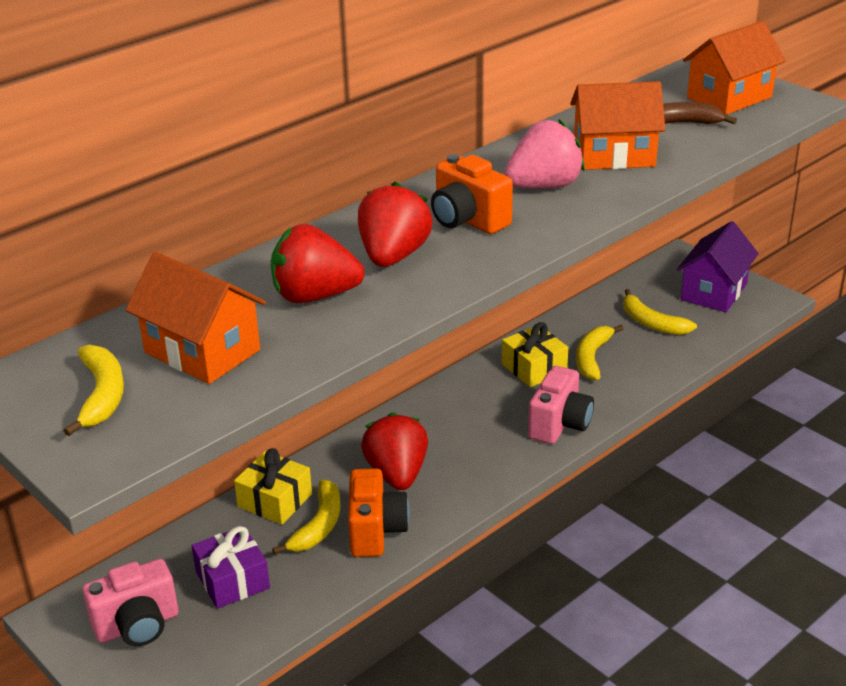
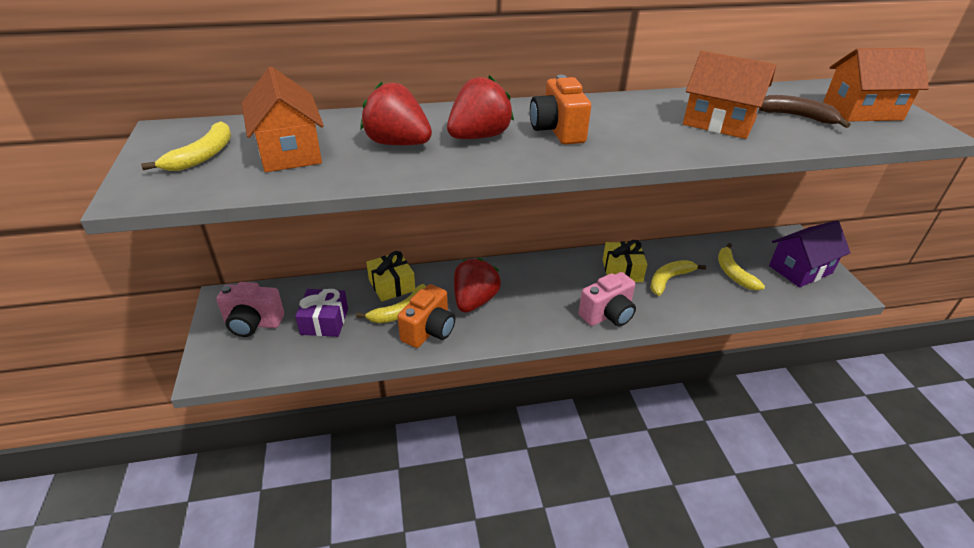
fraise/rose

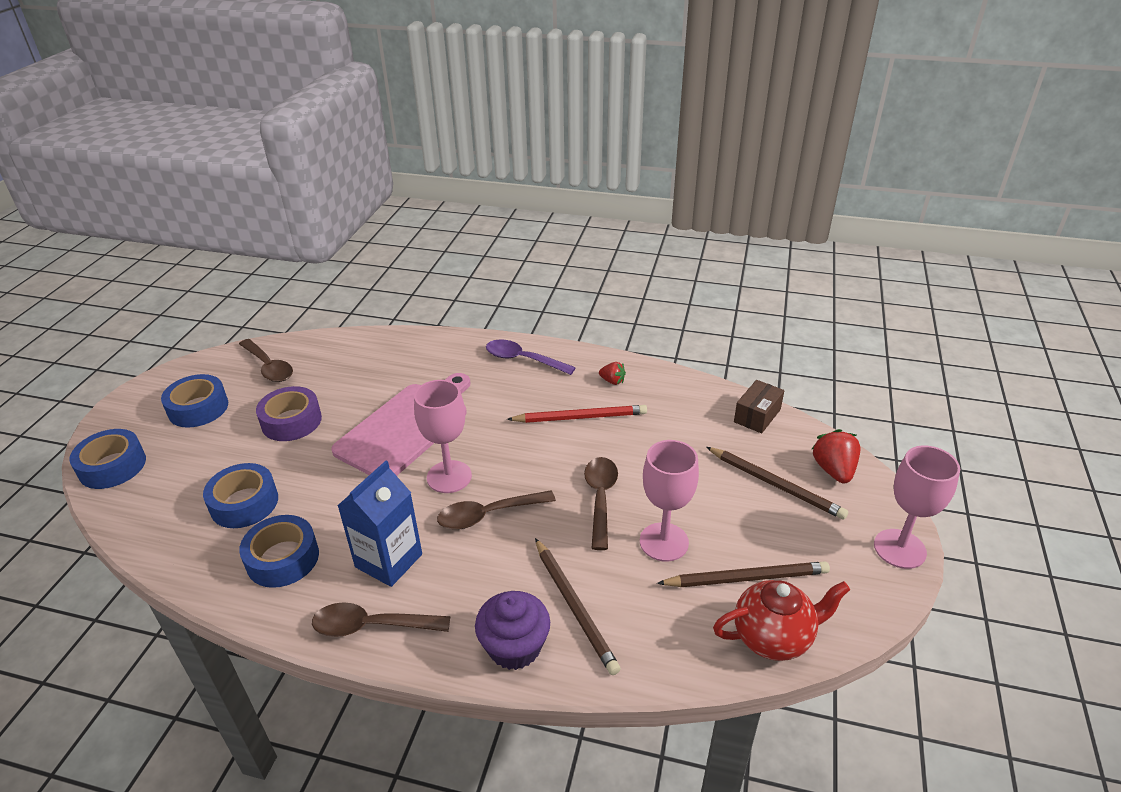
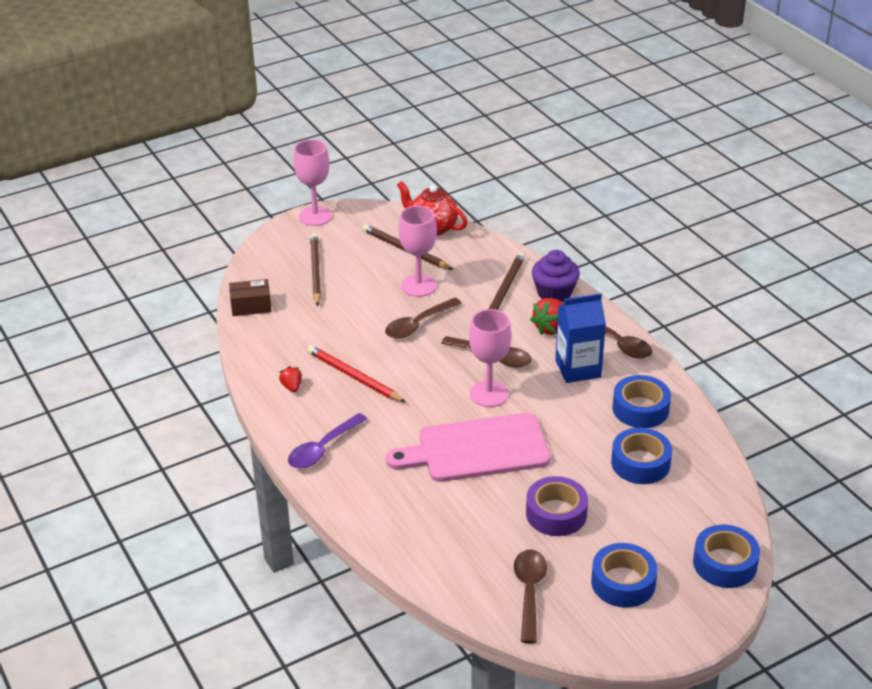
cuillère/violet
fraise/rouge (2nd from left)

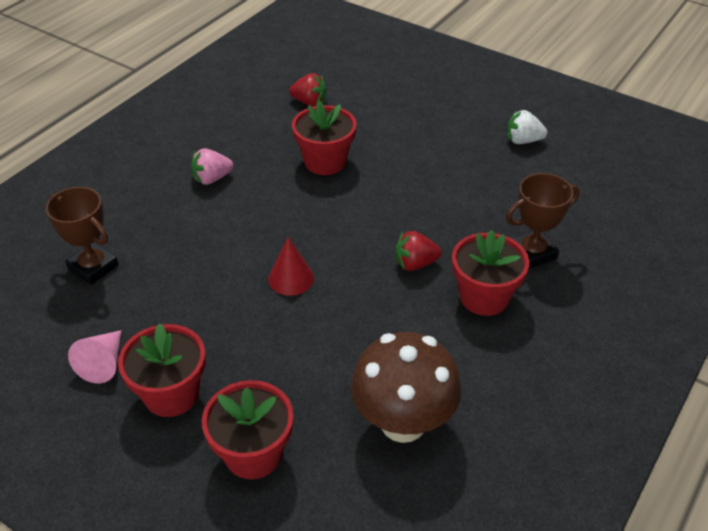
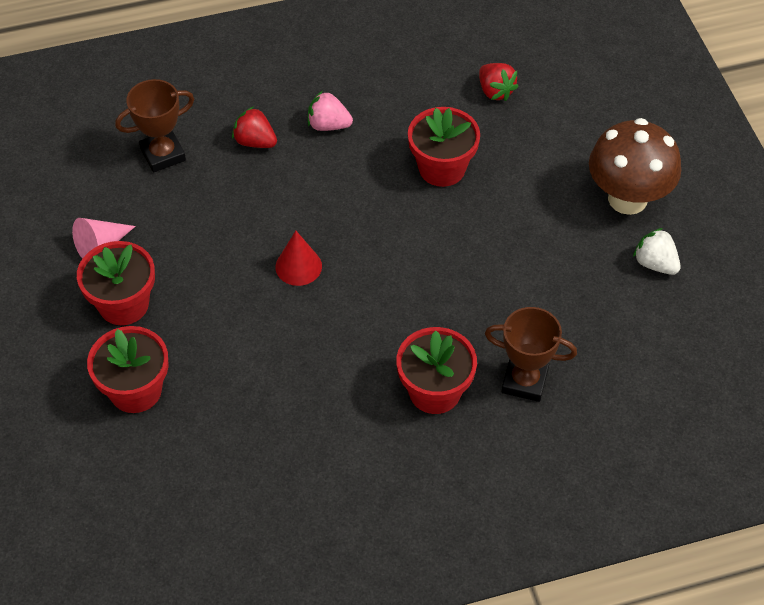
trophée/marron (1st from left)
fraise/rouge (1st from left)
champignon/marron

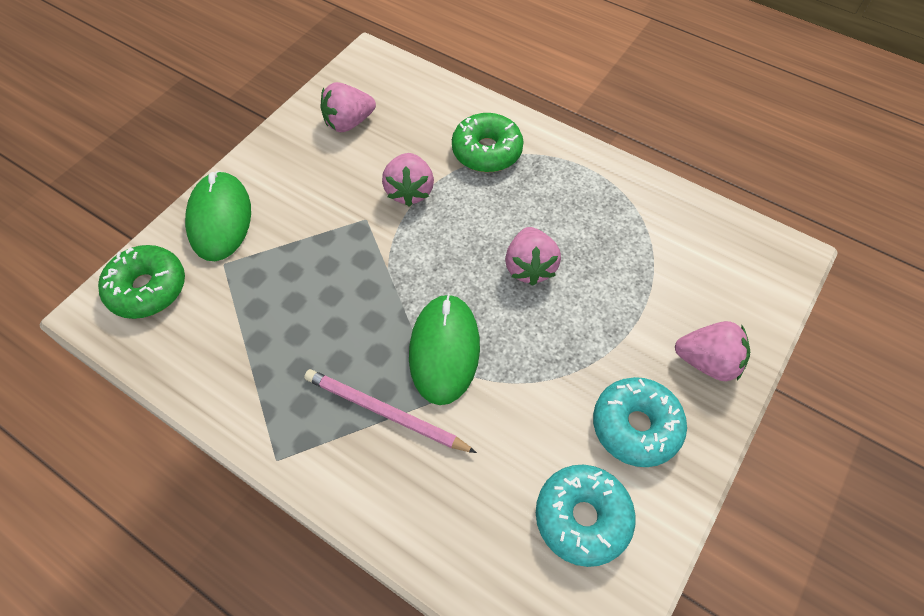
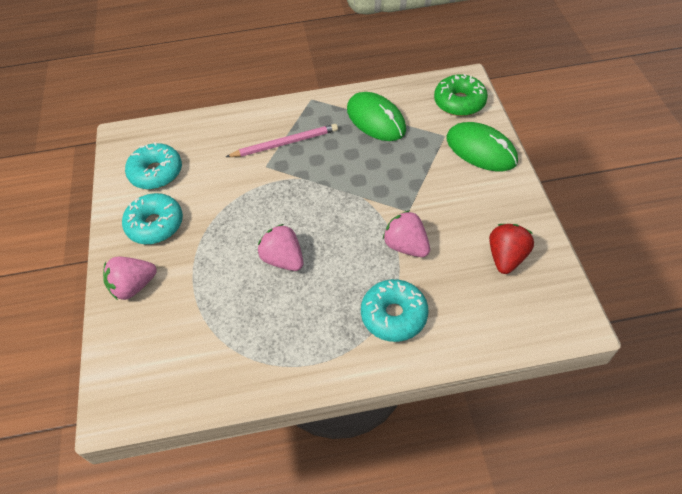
souris/vert (1st from left)
beignet/turquoise (3rd from left)
fraise/rouge

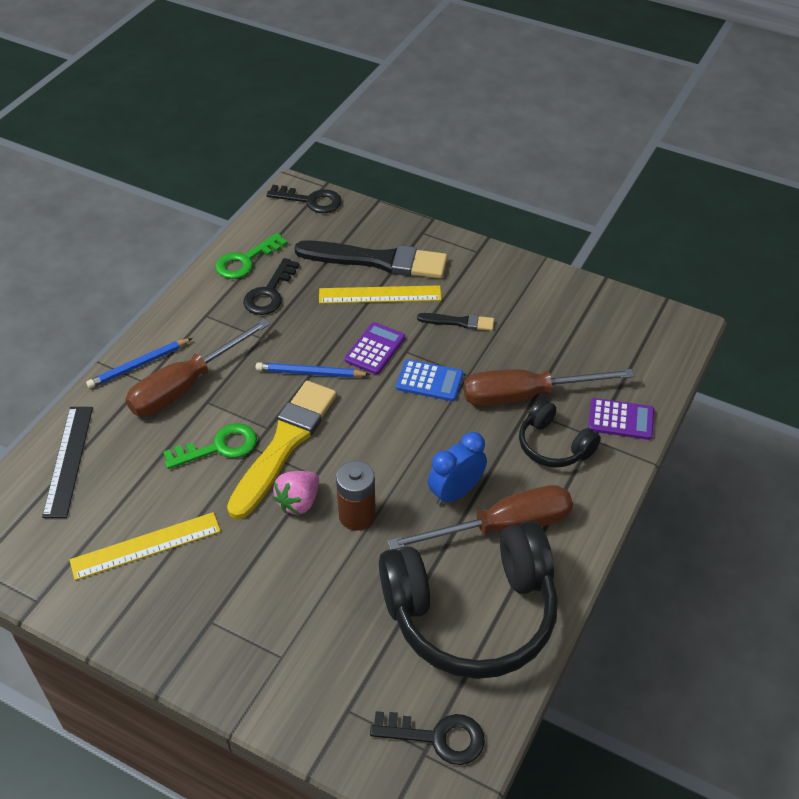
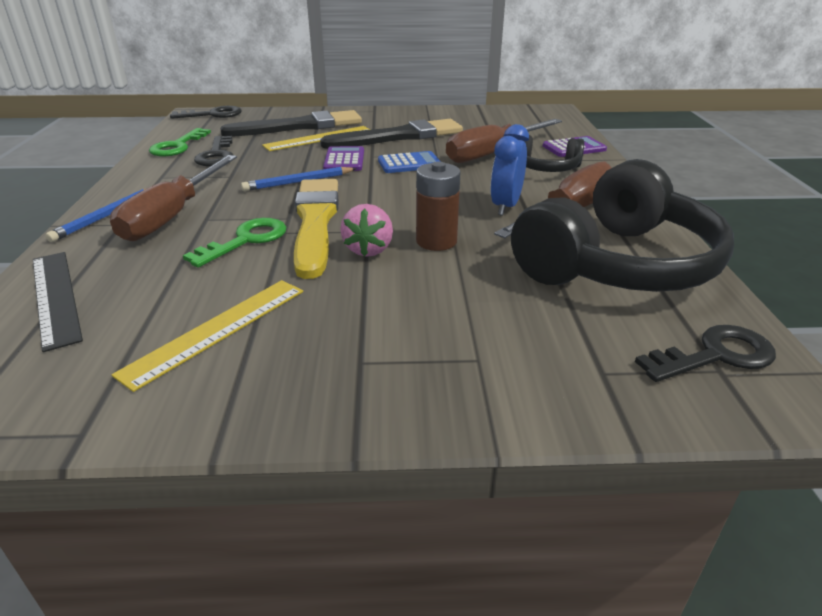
pinceau/noir (2nd from left)

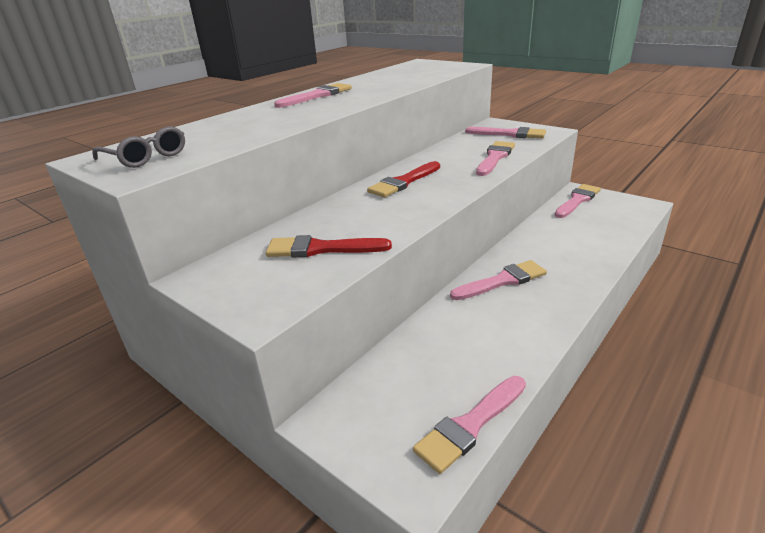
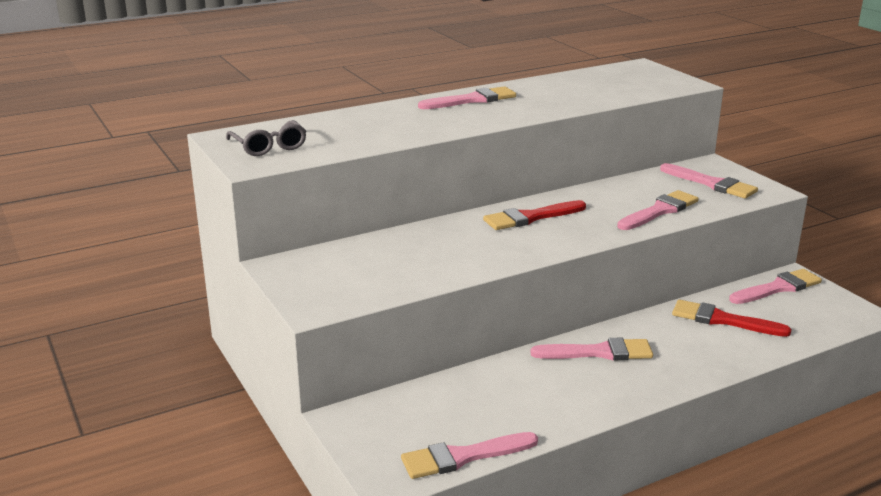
pinceau/rouge (2nd from left)

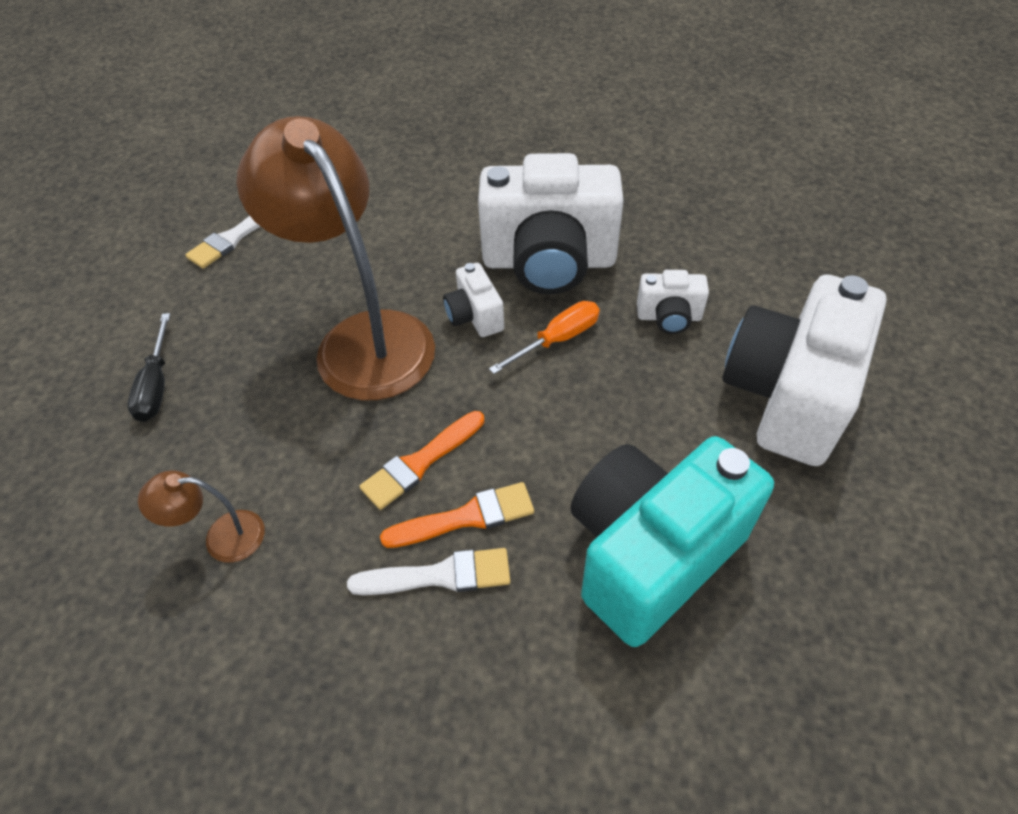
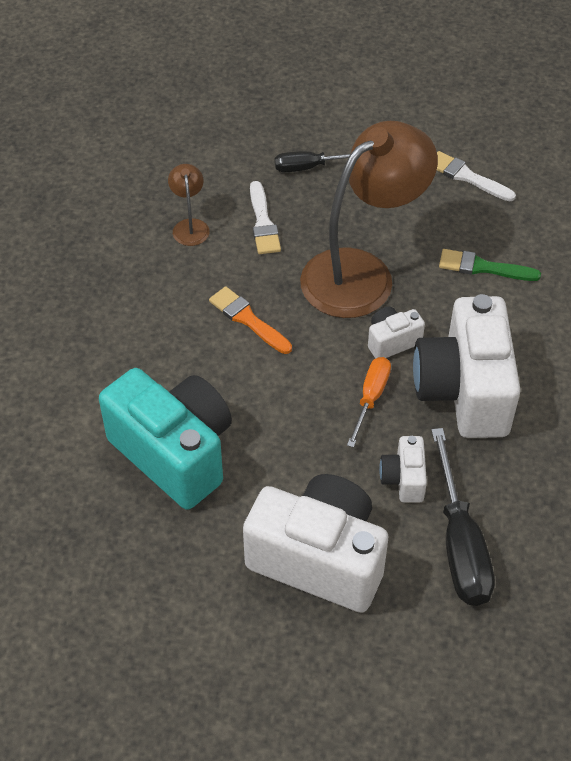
pinceau/blanc (1st from left)
tournevis/orange
tournevis/noir (2nd from left)
pinceau/vert
pinceau/orange (2nd from left in the first image)

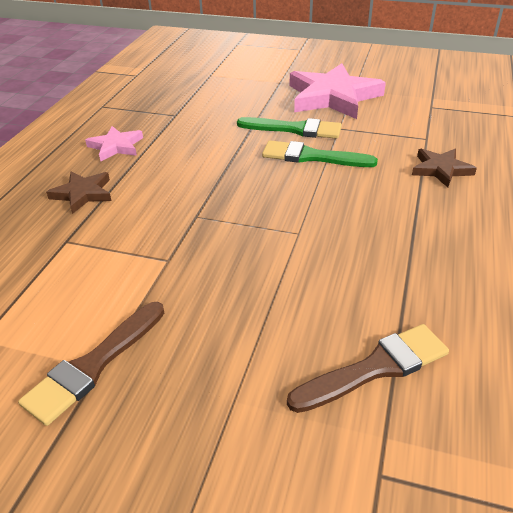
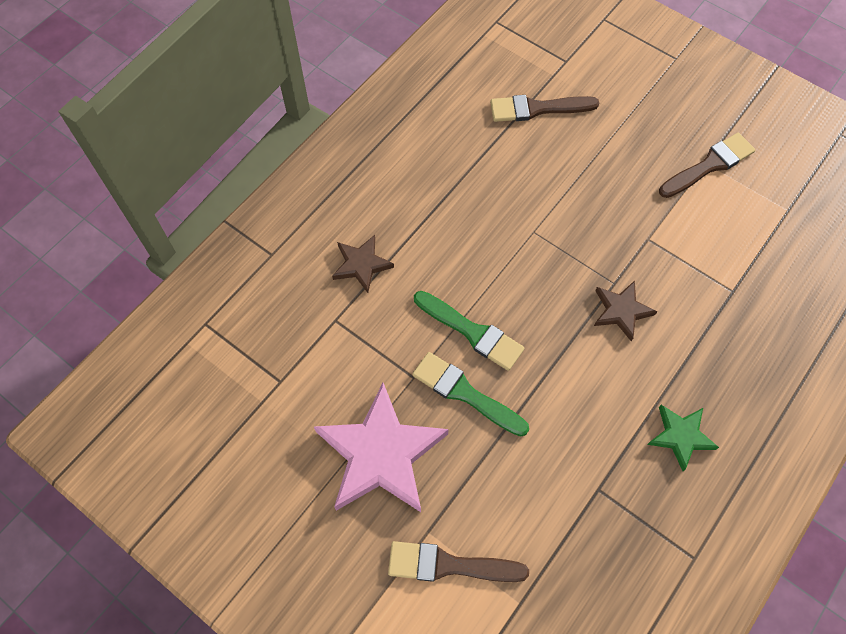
pinceau/marron (1st from left)
étoile/marron (2nd from left)
étoile/vert

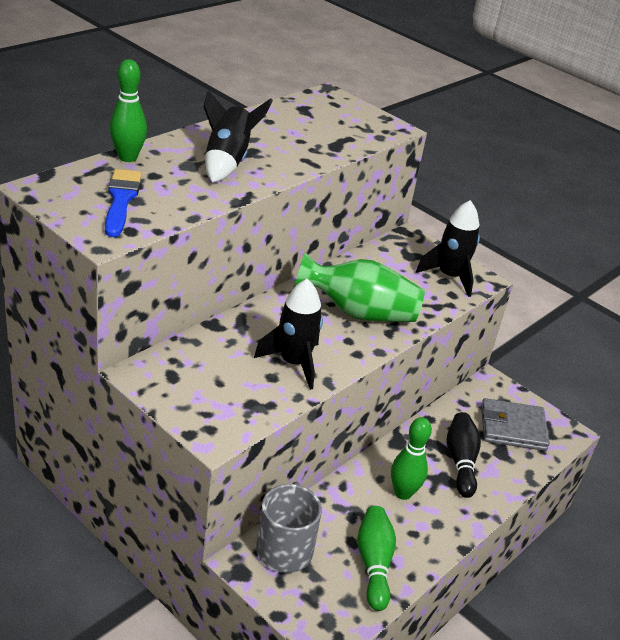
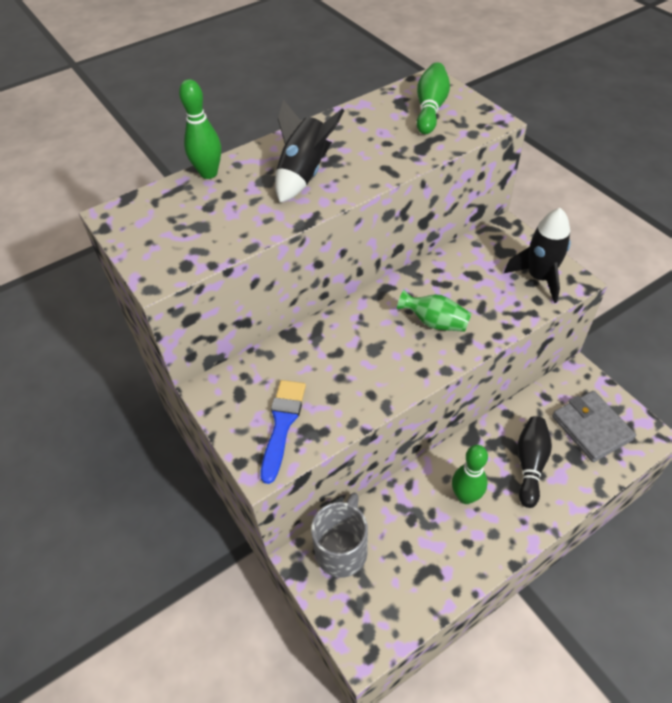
pinceau/bleu
vase/vert
quille/vert (2nd from left)
portefeuille/gris
fusée/noir (2nd from left in the first image)

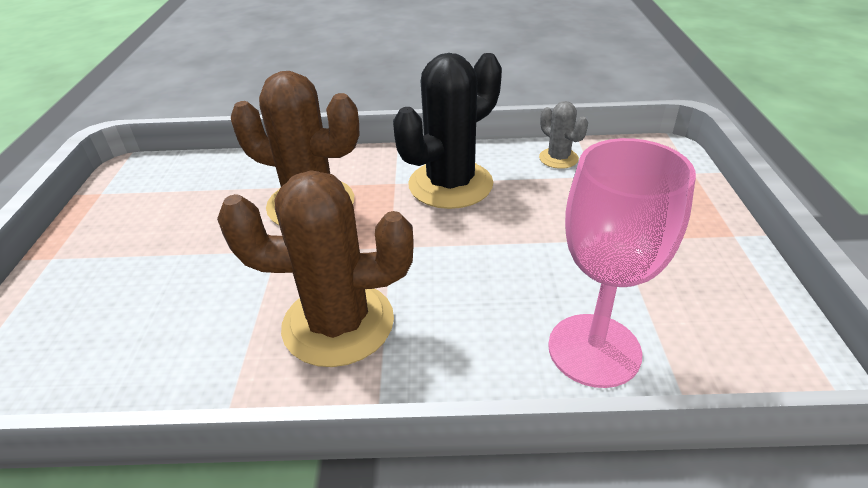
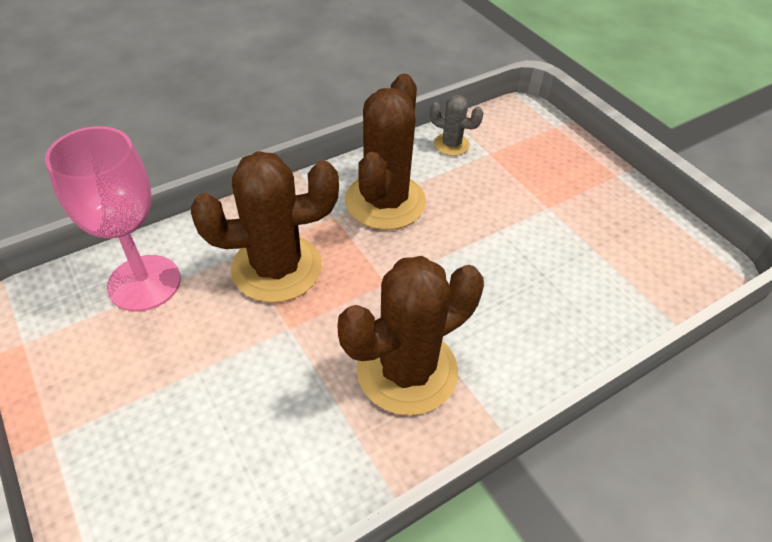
verre à pied/rose
cactus/marron (2nd from left)

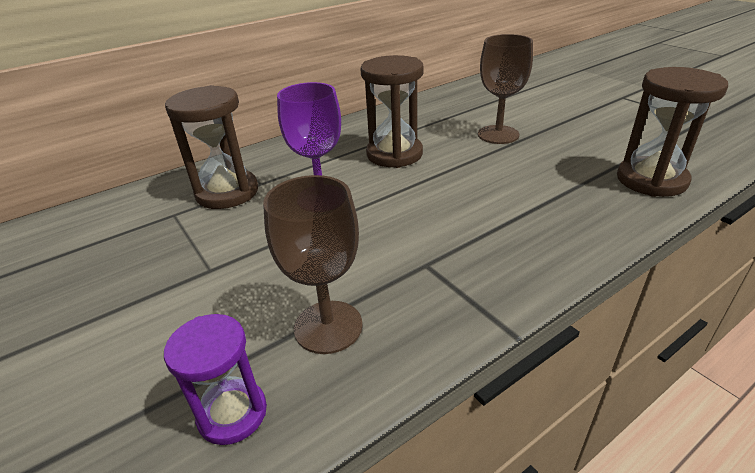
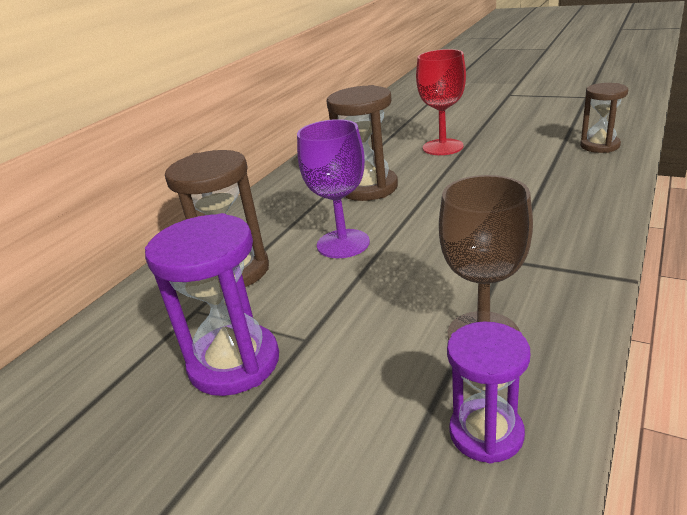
sablier/violet (1st from left)
verre à pied/rouge
sablier/marron (3rd from left)

